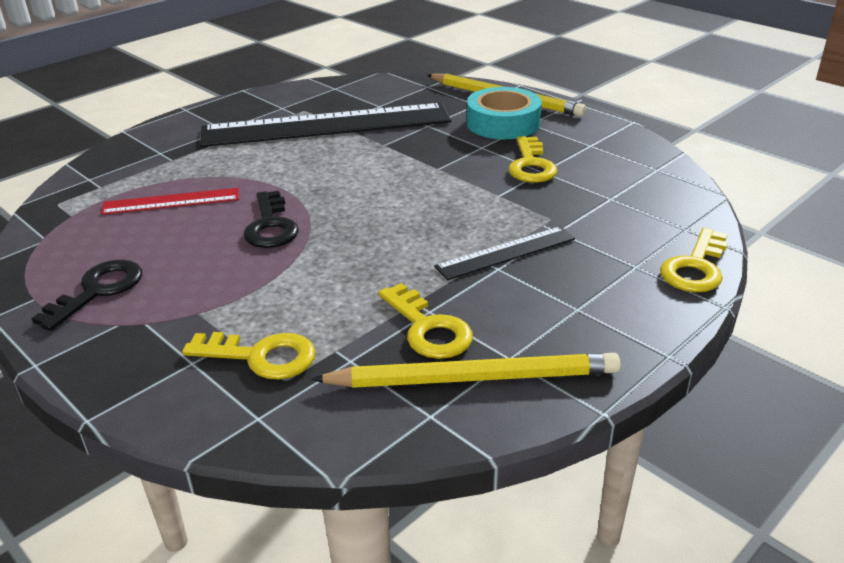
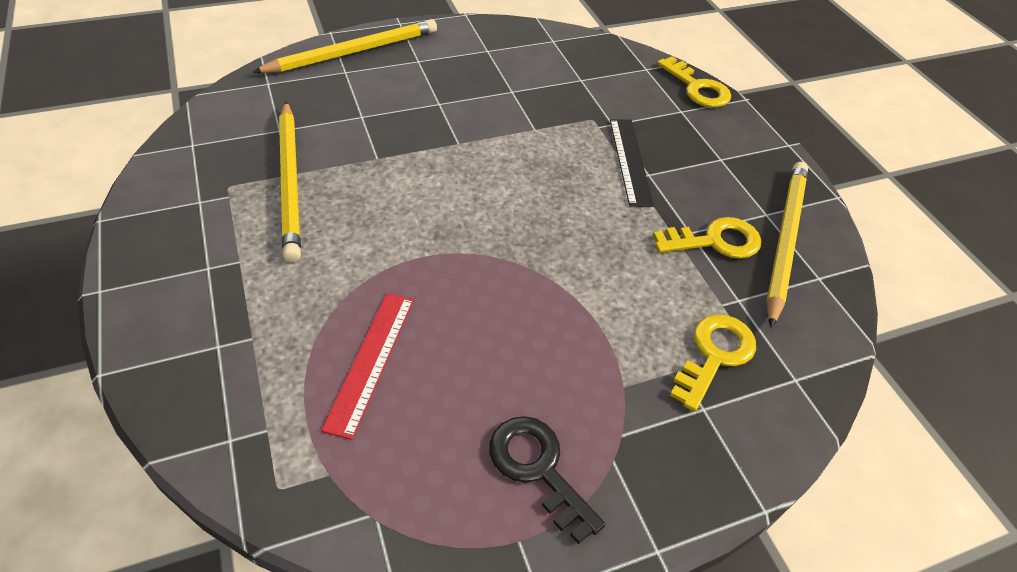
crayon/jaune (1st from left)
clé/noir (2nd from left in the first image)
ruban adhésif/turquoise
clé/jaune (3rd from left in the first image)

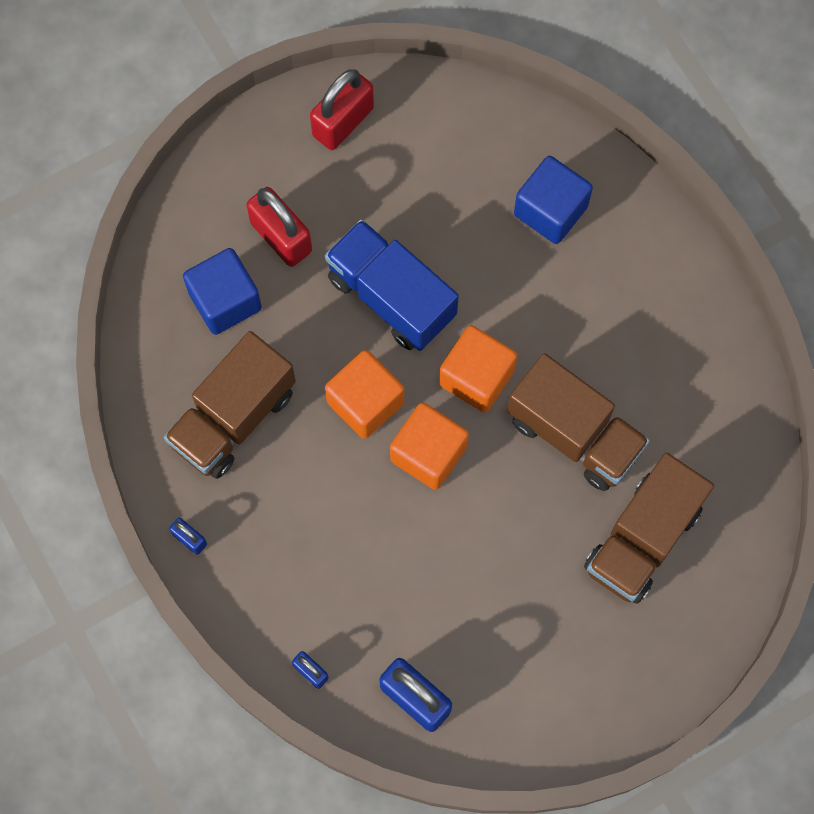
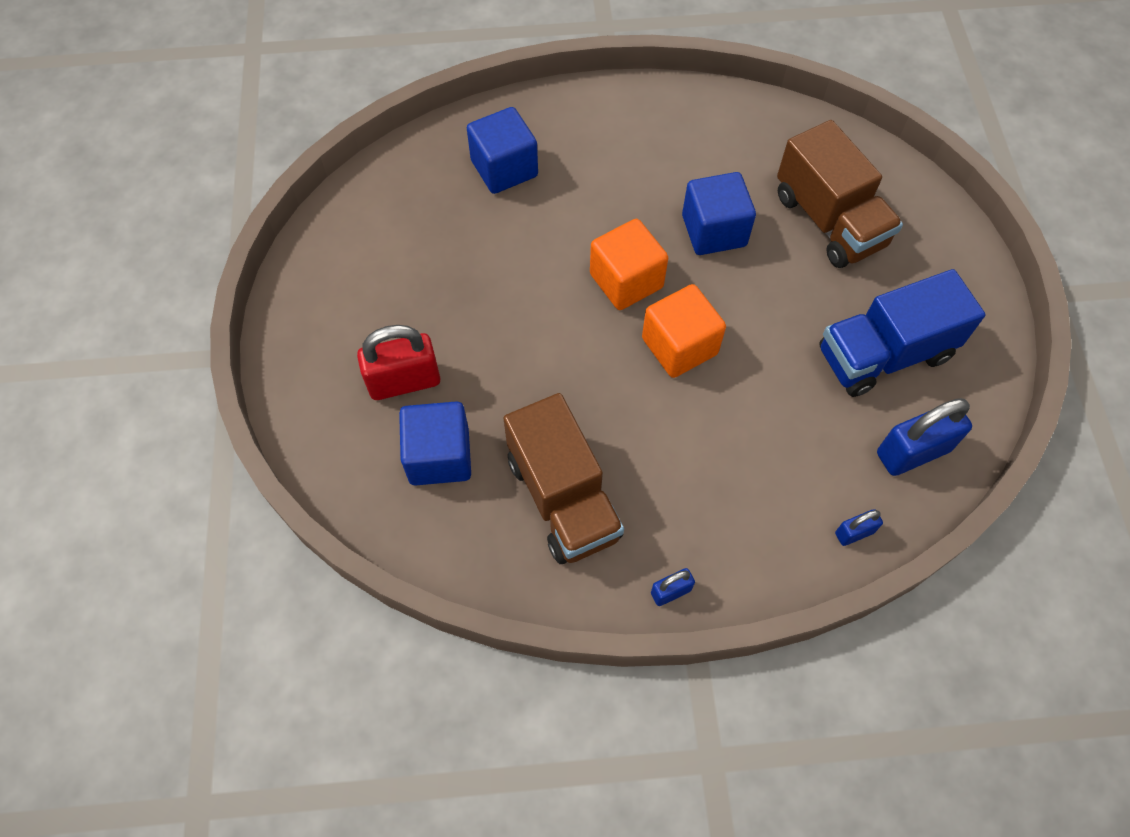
cube/bleu (3rd from left)
camion/bleu
cadenas/rouge (2nd from left in the first image)
cube/orange (1st from left in the first image)

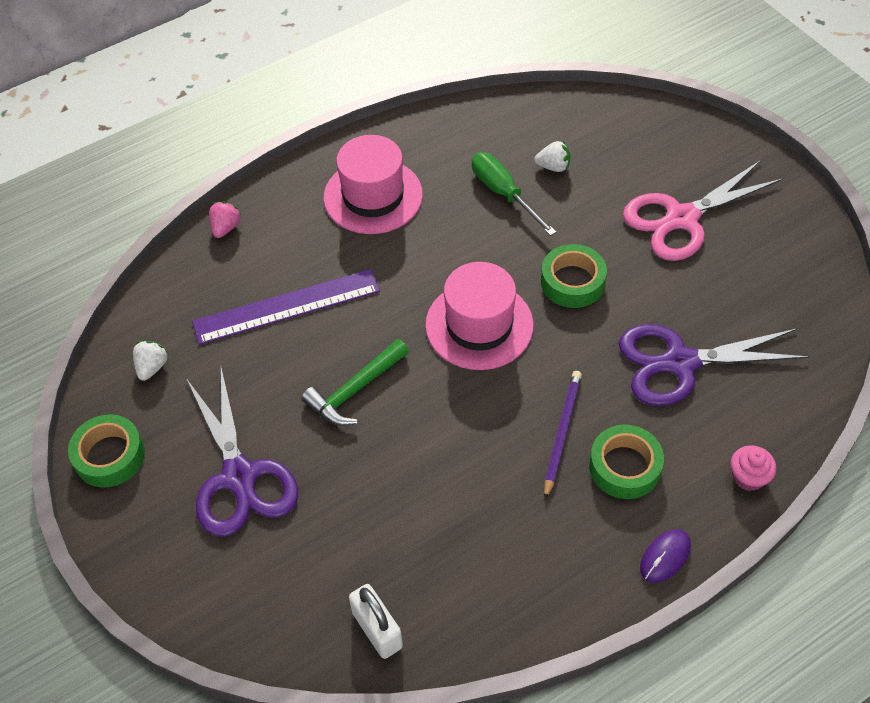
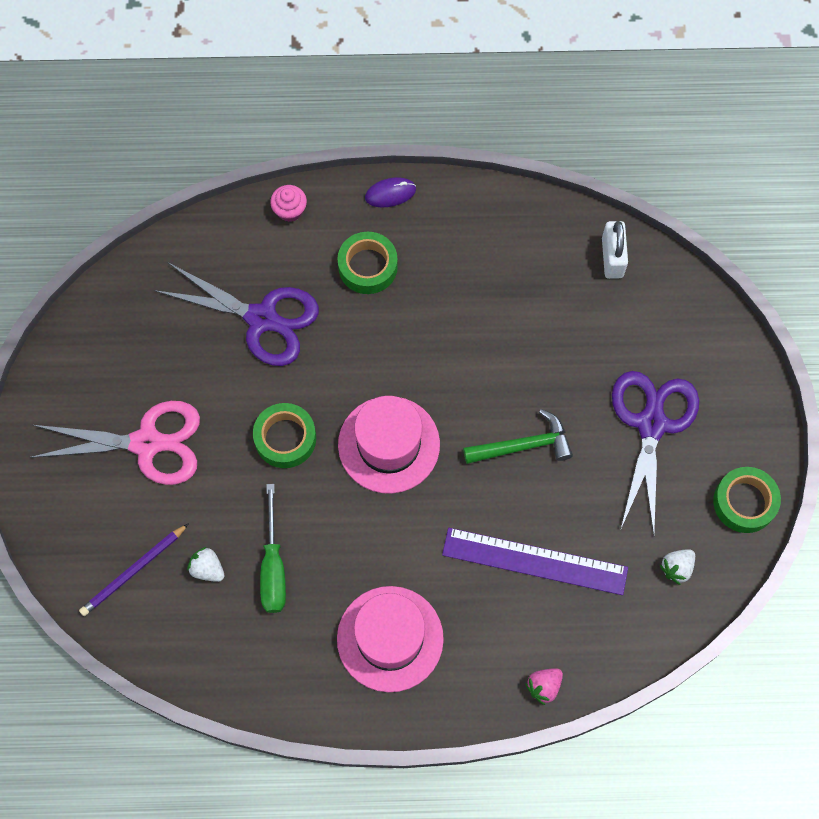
crayon/violet

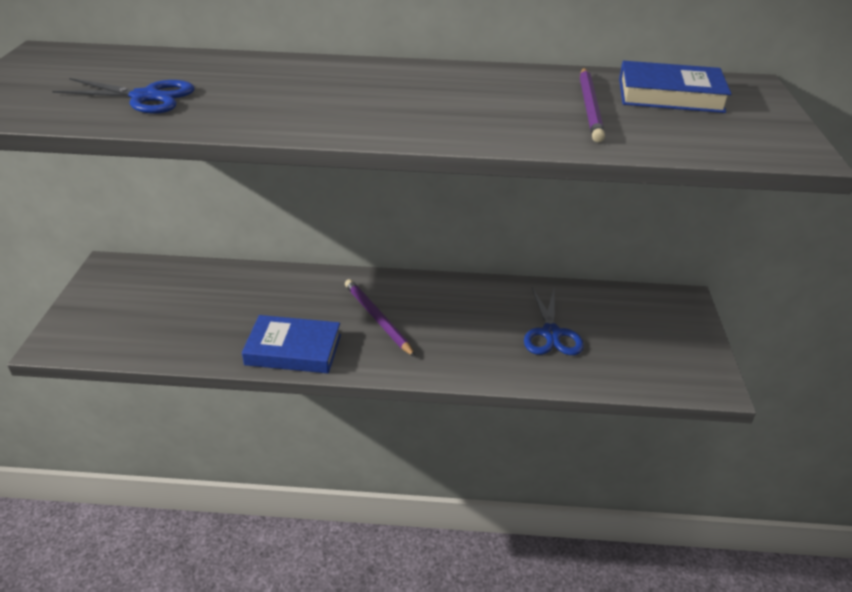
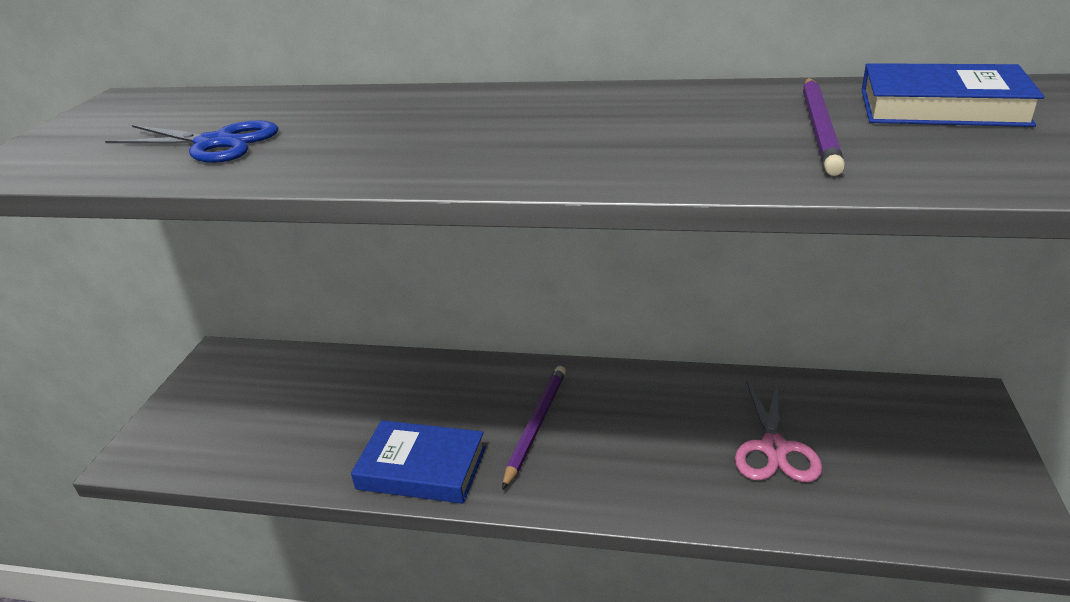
crayon/violet (1st from left)
ciseaux/rose

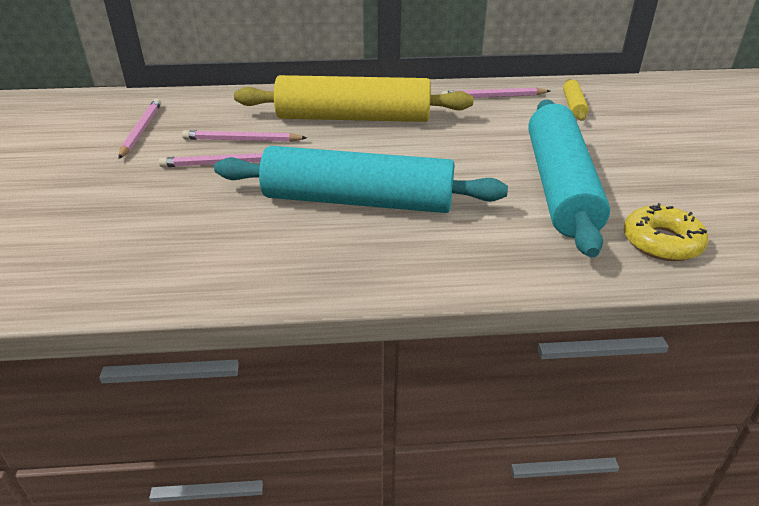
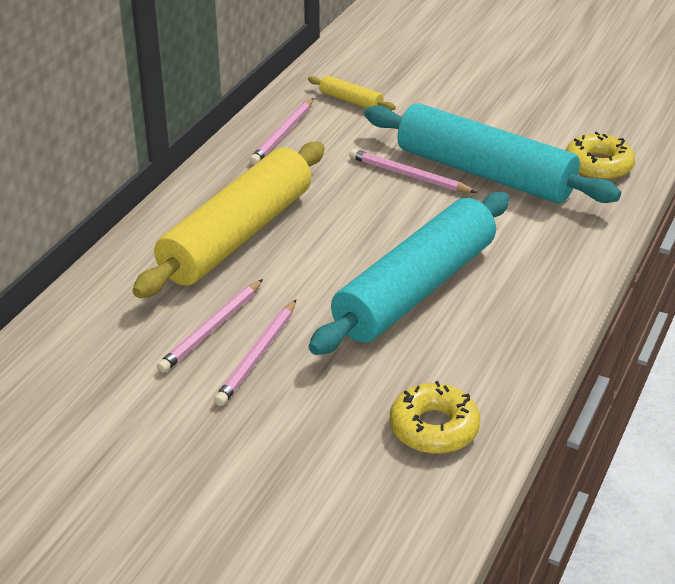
crayon/rose (4th from left)
beignet/jaune (1st from left)

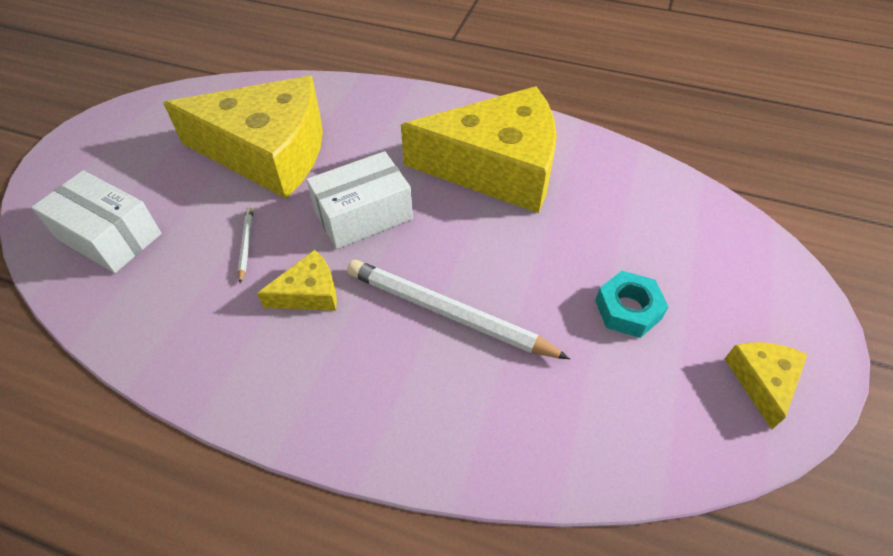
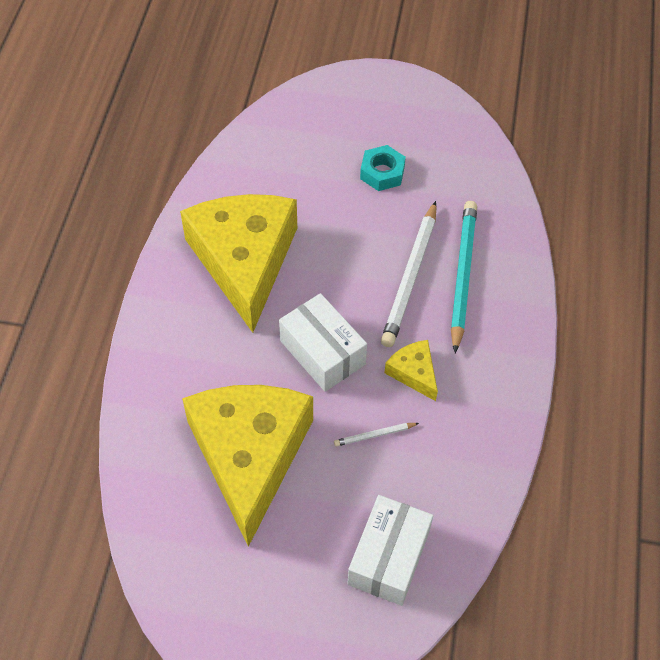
crayon/turquoise
fromage/jaune (4th from left in the first image)

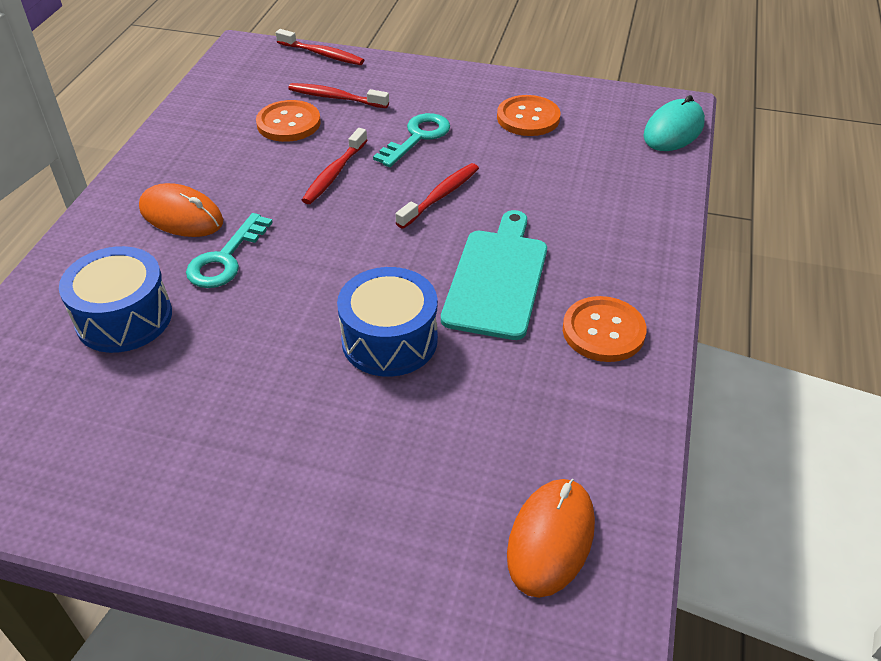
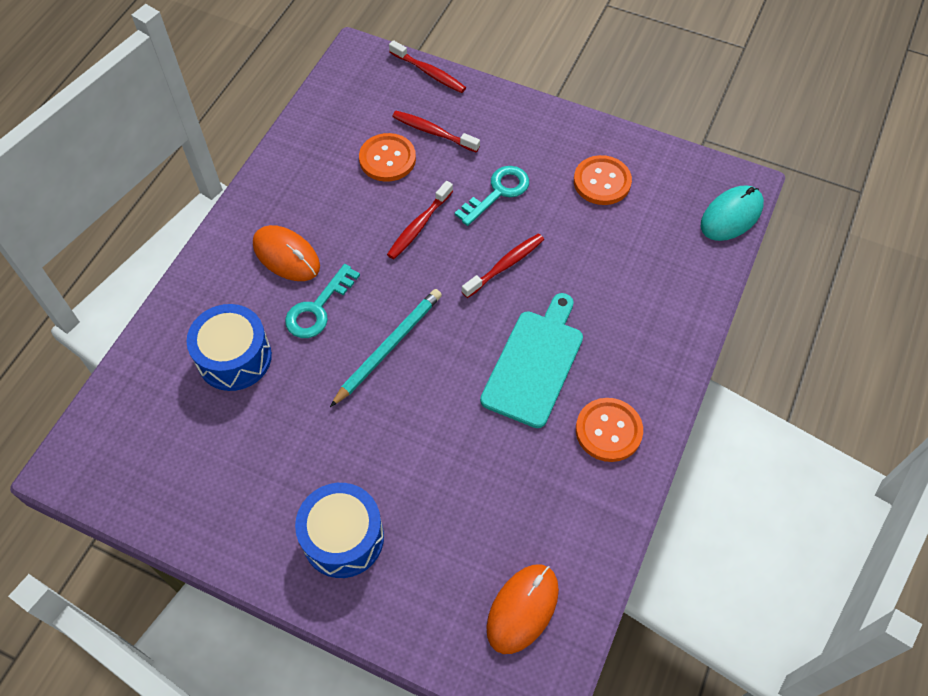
tambour/bleu (2nd from left)
crayon/turquoise

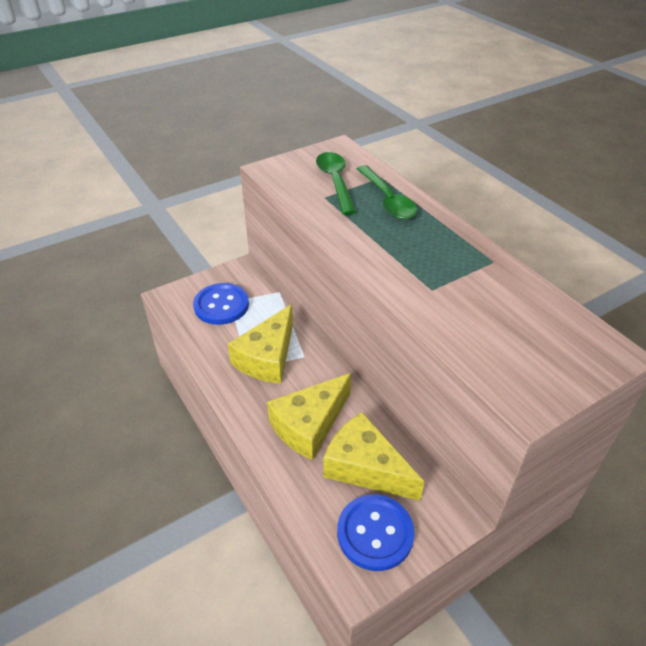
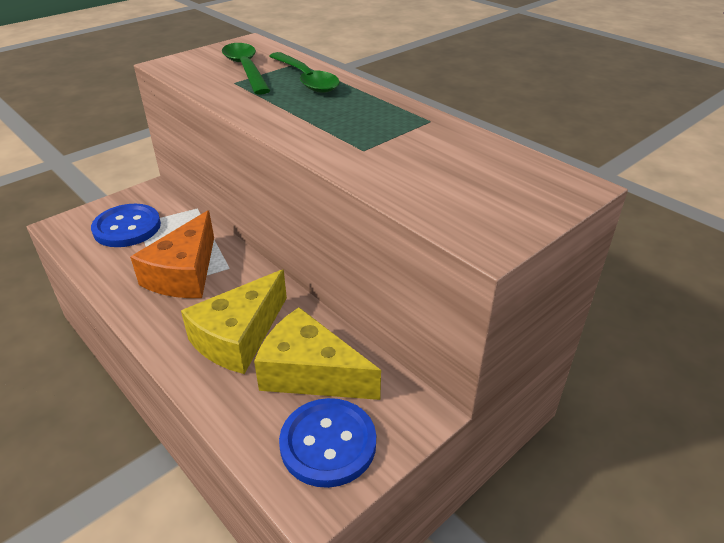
fromage/orange

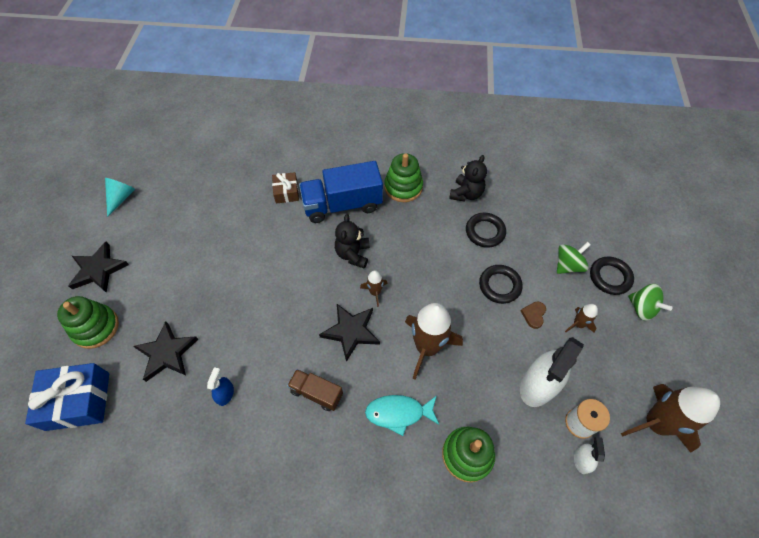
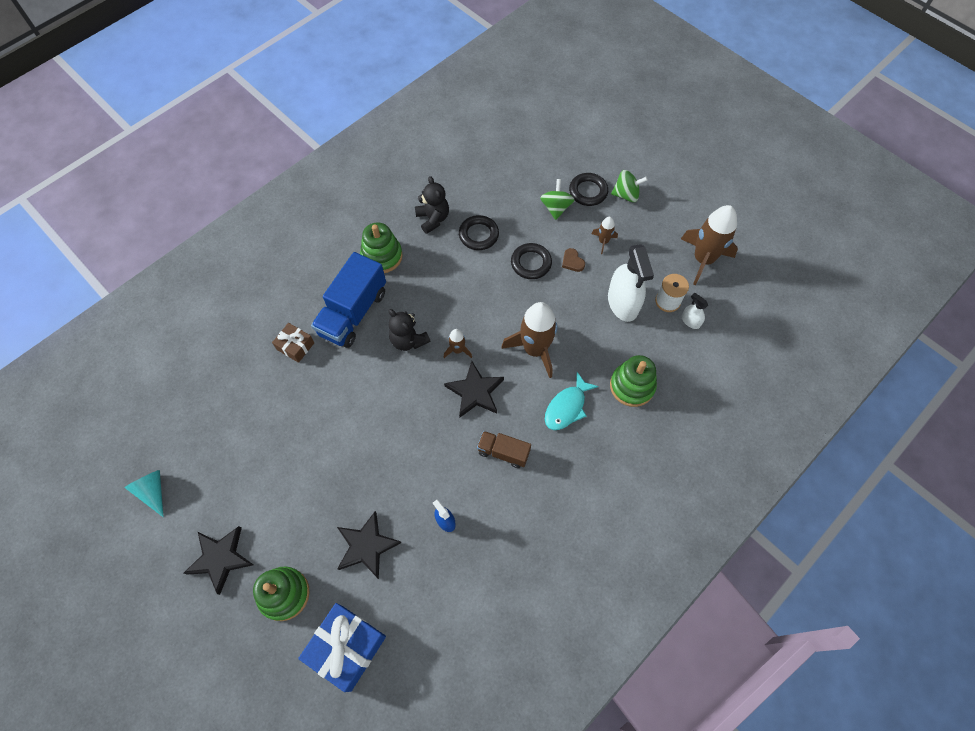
camion/marron

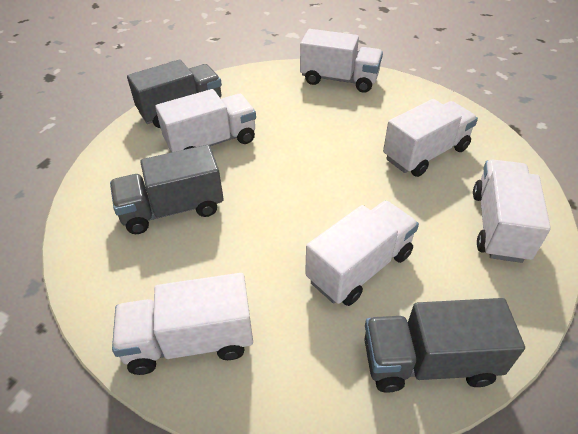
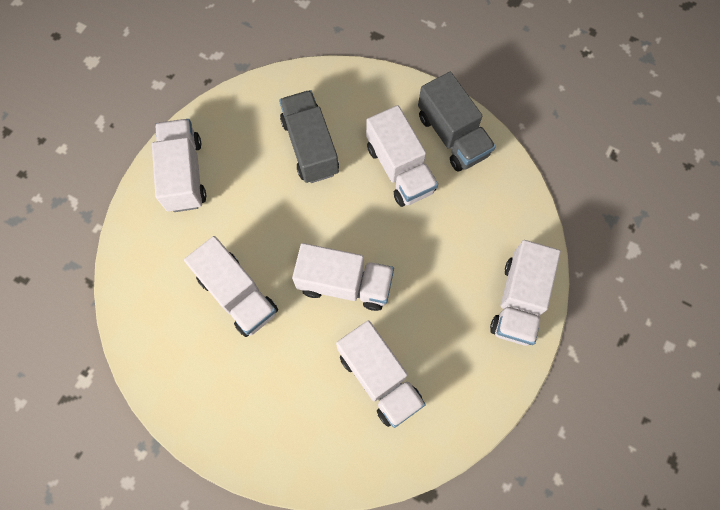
camion/blanc (3rd from left)
camion/gris (3rd from left in the first image)

